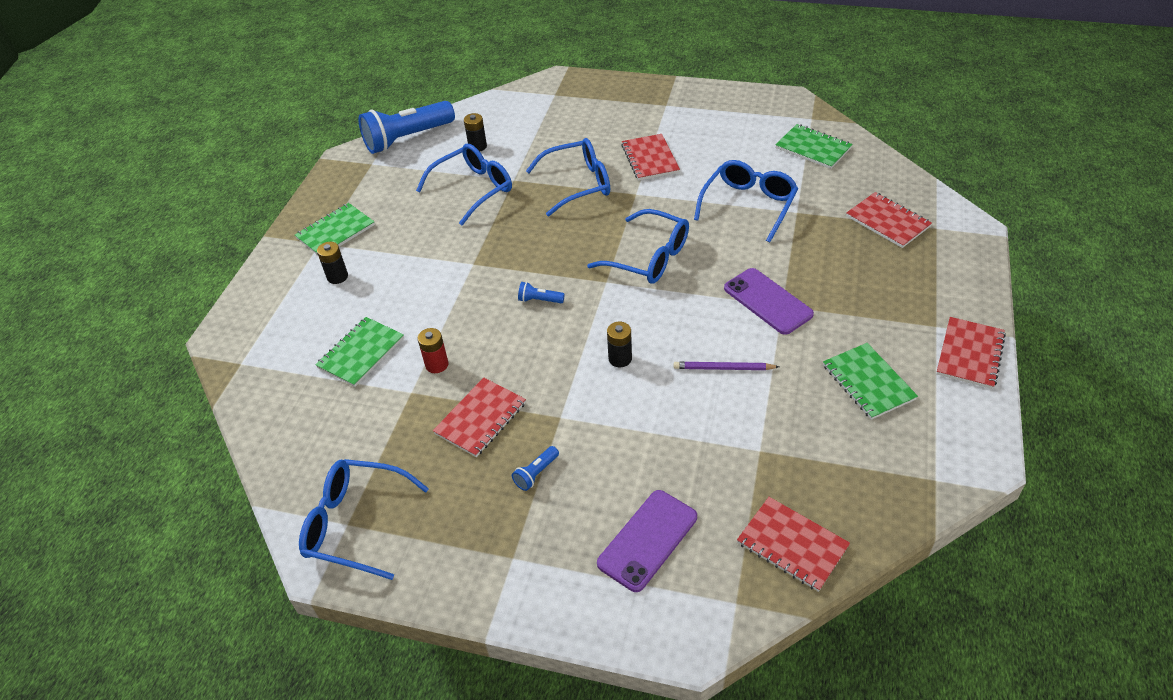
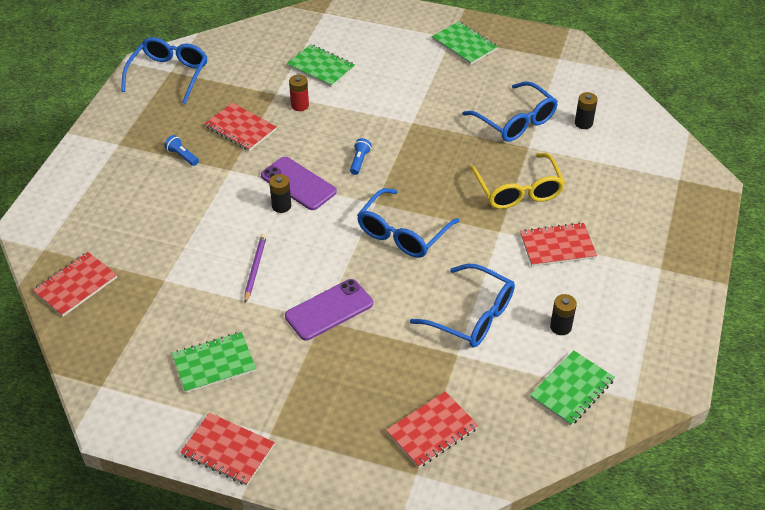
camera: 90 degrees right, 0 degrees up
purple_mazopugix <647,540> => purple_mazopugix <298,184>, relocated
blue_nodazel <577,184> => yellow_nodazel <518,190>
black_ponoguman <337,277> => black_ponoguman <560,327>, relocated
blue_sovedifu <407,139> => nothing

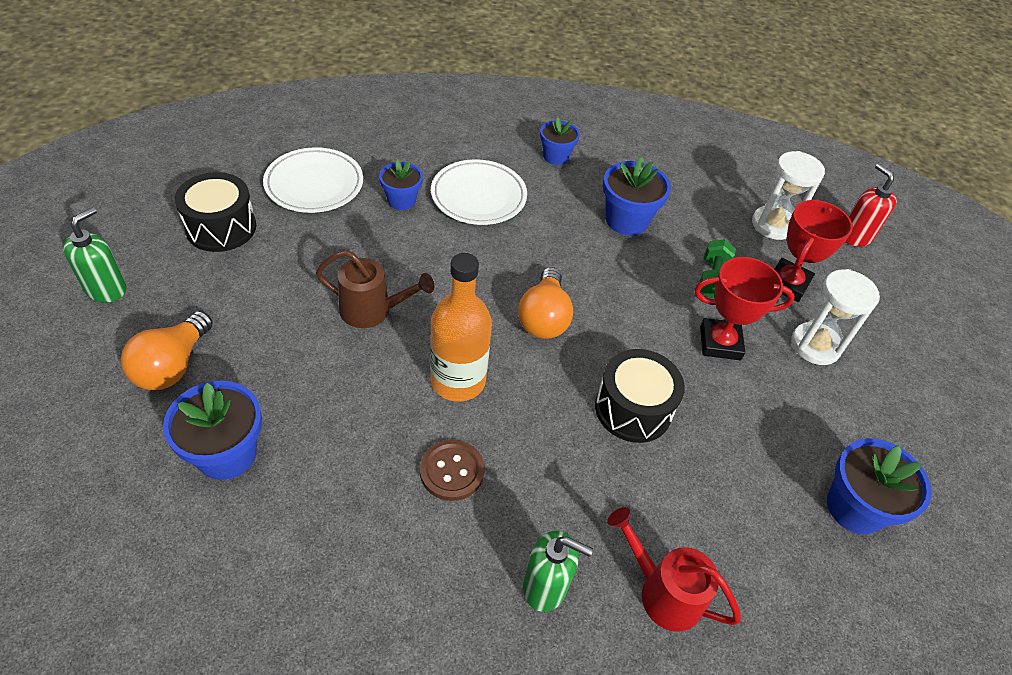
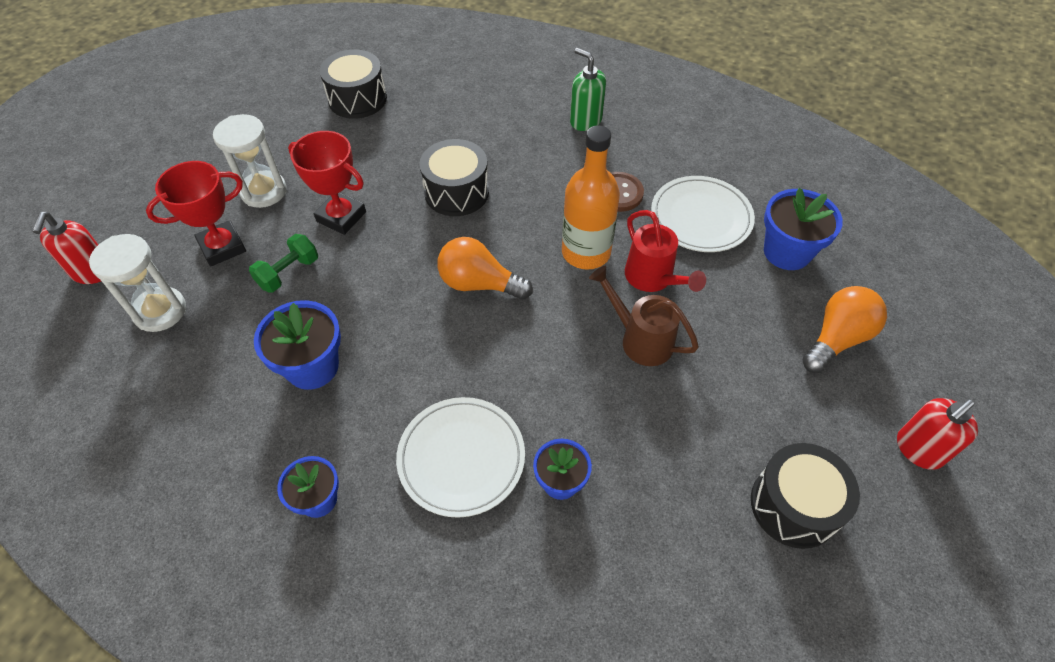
camera: 150 degrees left, 5 degrees up
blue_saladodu <854,508> => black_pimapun <357,99>
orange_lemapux <544,317> => orange_lemapux <479,284>, 105 degrees counterclockwise
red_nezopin <662,591> => red_nezopin <653,279>, relocated
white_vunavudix <314,184> => white_vunavudix <701,217>, relocated
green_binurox <106,289> => red_binurox <918,449>

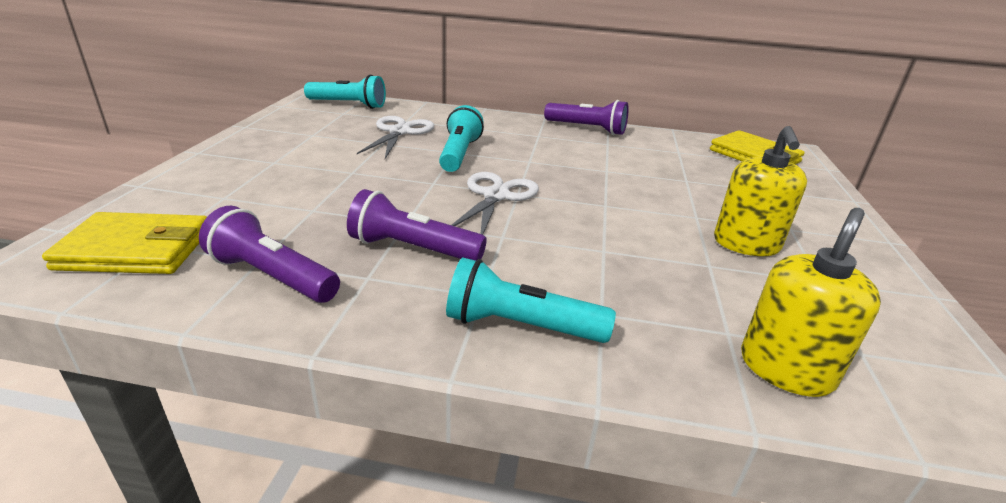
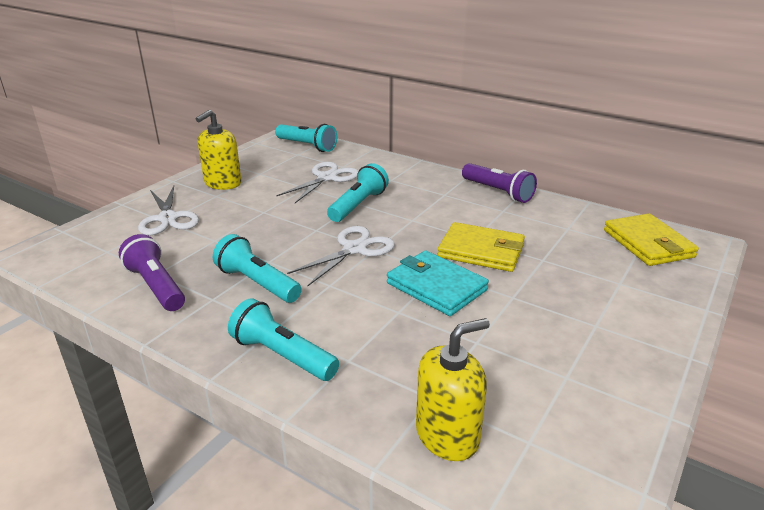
camera: 25 degrees right, 0 degrees up
nothing => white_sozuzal <168,218>
yellow_binurox <746,244> => yellow_binurox <222,183>, relocated
purple_sovedifu <413,249> => turquoise_sovedifu <257,283>
nothing => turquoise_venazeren <436,286>
yellow_venazeren <136,249> => yellow_venazeren <481,251>, relocated

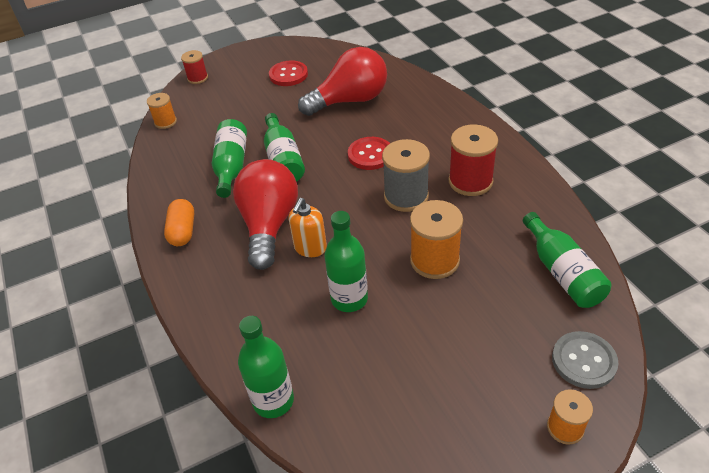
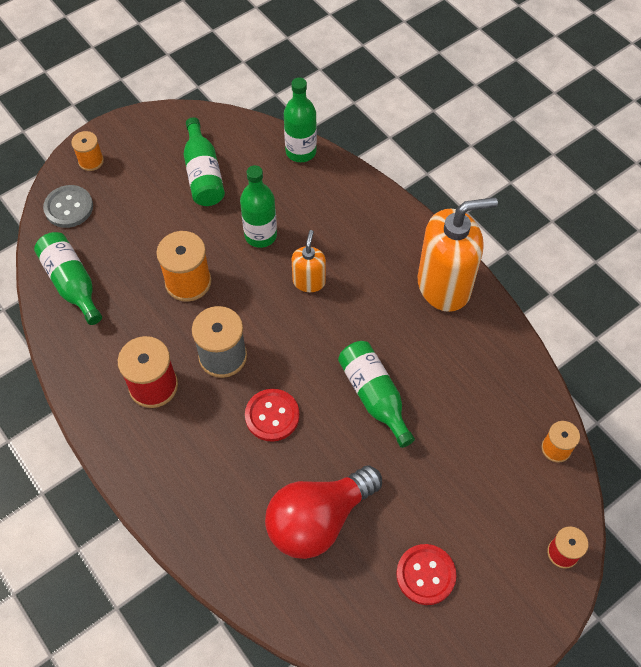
camera: 165 degrees right, 15 degrees up
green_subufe <231,166> => green_subufe <203,174>, relocated
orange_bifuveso <182,231> => orange_binurox <444,285>
red_lemapux <269,225> => nothing

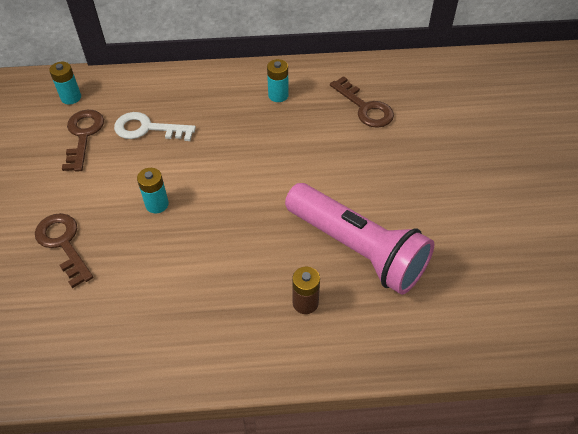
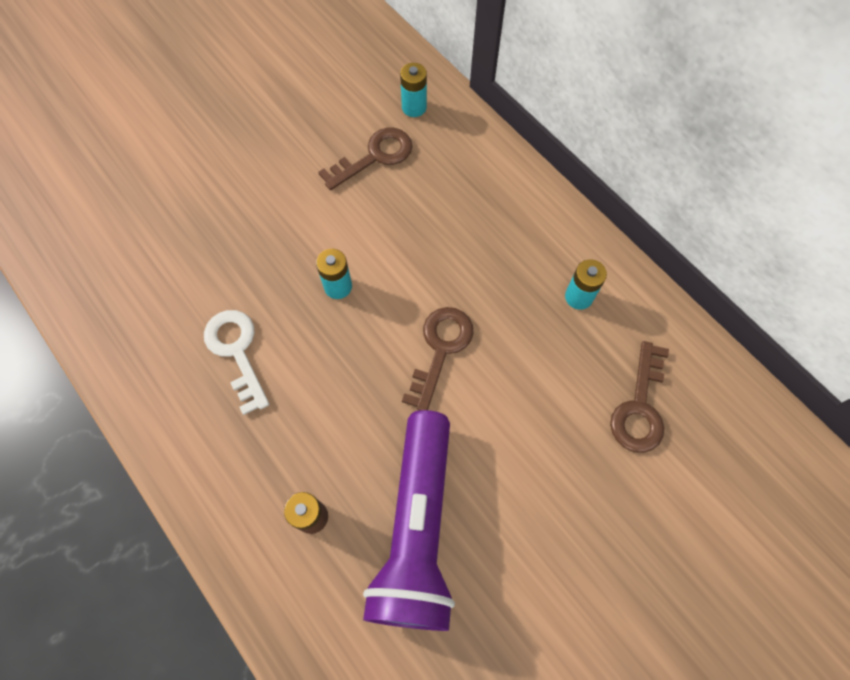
camera: 55 degrees right, 15 degrees up
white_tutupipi <148,129> => white_tutupipi <237,352>, relocated
pink_sovedifu <357,249> => purple_sovedifu <417,529>
brown_tutupipi <63,244> => brown_tutupipi <440,350>, relocated

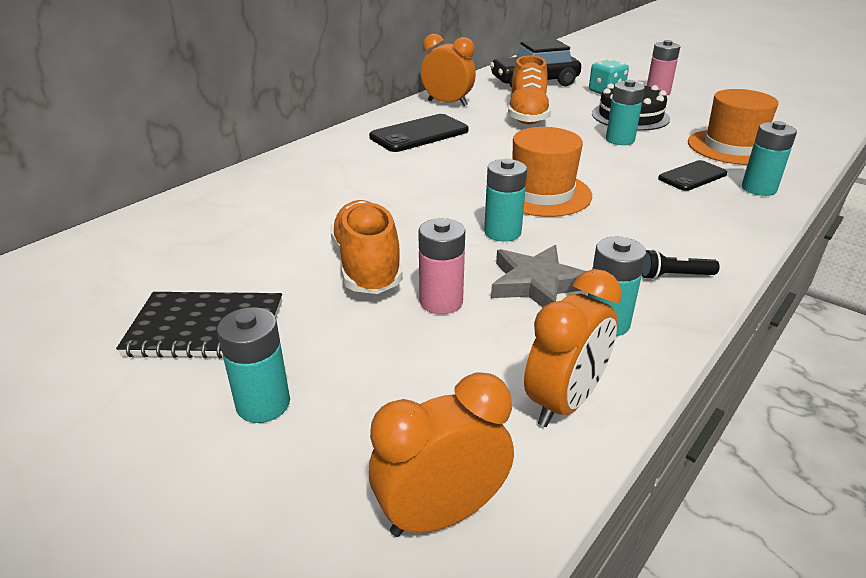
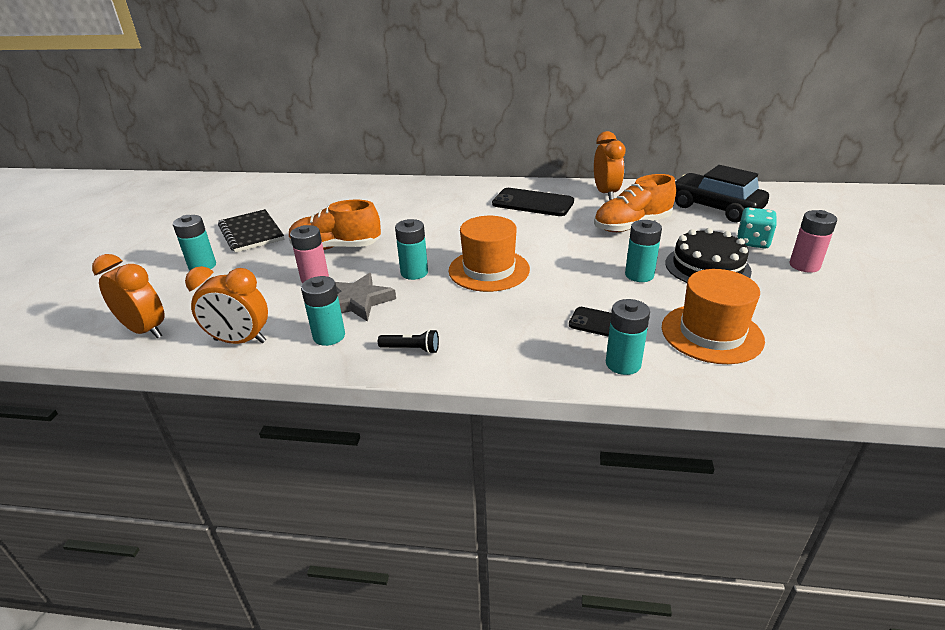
camera: 60 degrees right, 0 degrees up
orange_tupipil <367,266> => orange_tupipil <336,247>, 135 degrees counterclockwise
black_sovedifu <674,276> => black_sovedifu <411,349>, 135 degrees clockwise

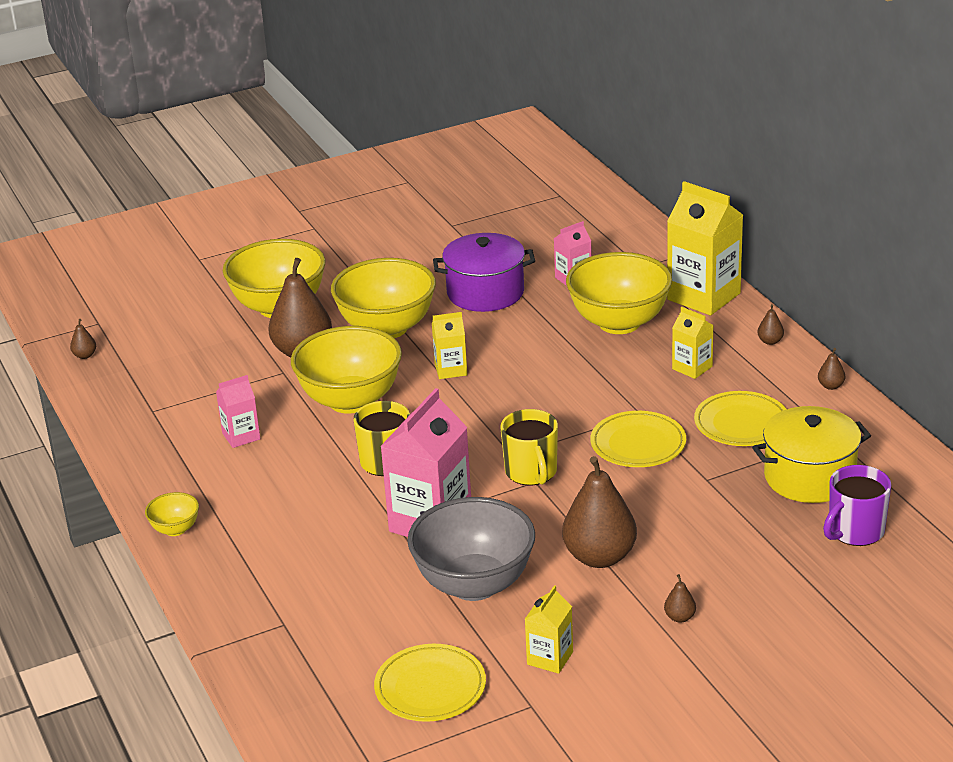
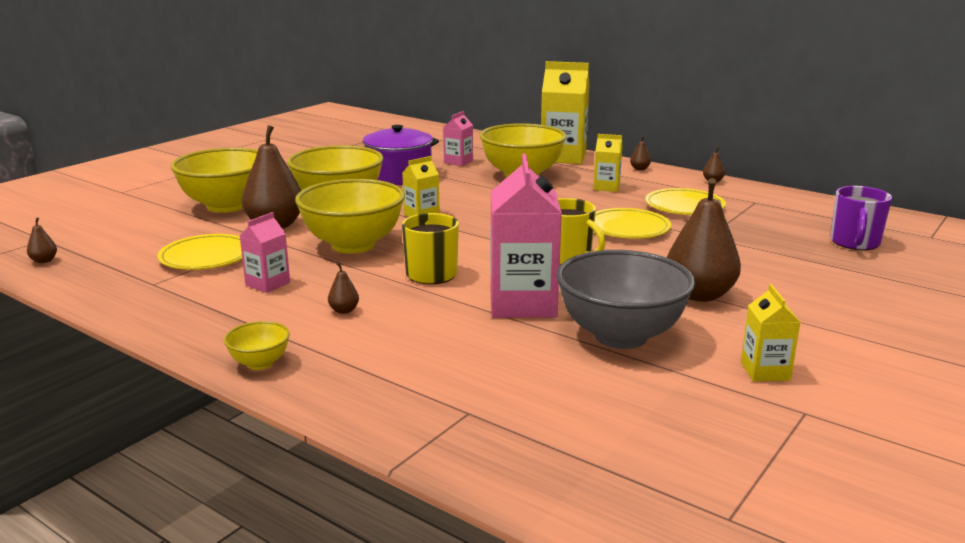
camera: 30 degrees left, 10 degrees down
yellow_vunavudix <430,688> => yellow_vunavudix <206,257>, relocated
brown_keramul <680,617> => brown_keramul <344,310>, relocated
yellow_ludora <809,477> => nothing

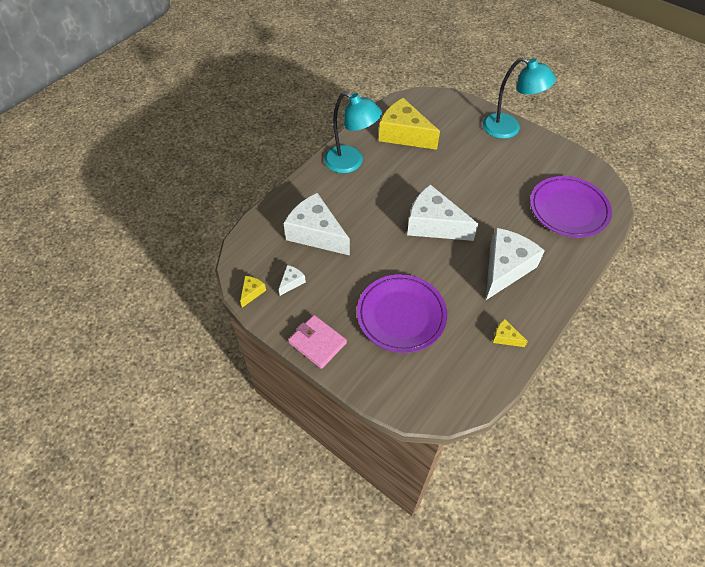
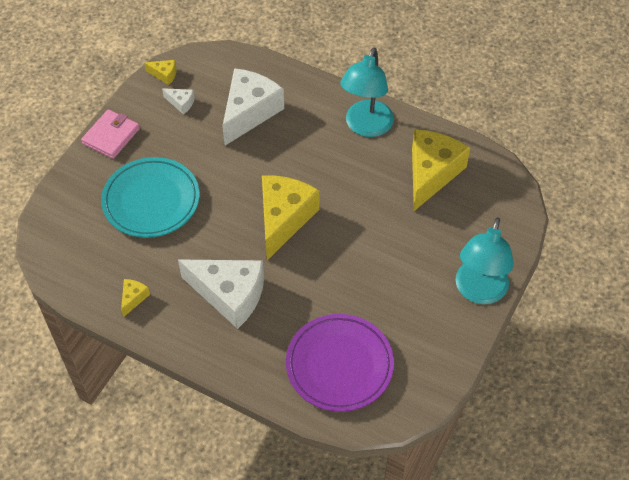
camera: 80 degrees right, 0 degrees up
purple_vunavudix <401,315> => turquoise_vunavudix <151,201>
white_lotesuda <433,224> => yellow_lotesuda <284,219>

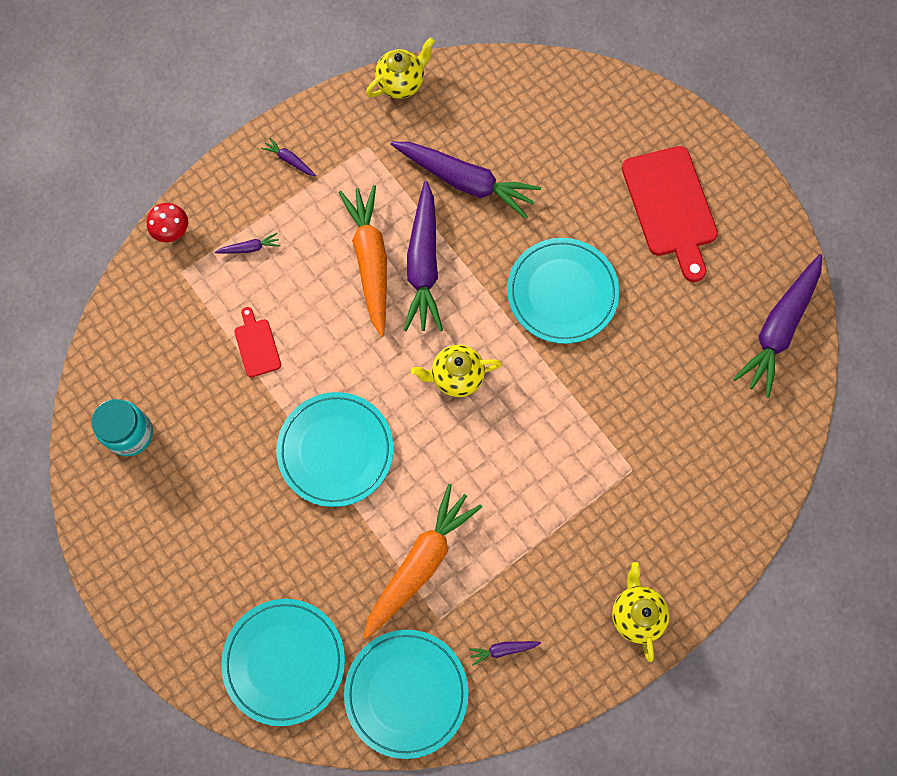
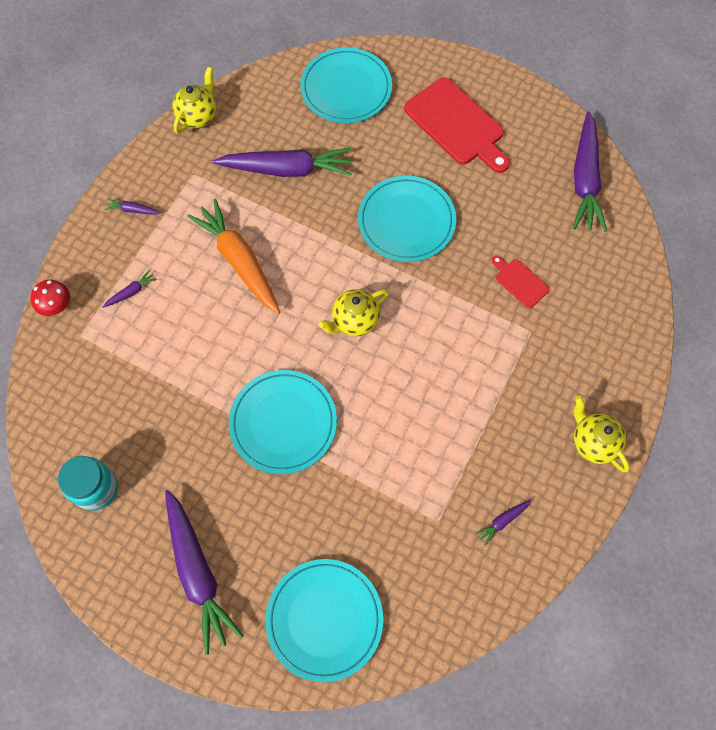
camera: 25 degrees left, 5 degrees down
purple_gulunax <423,265> => purple_gulunax <198,573>, relocated
turquoise_vunavudix <406,693> => turquoise_vunavudix <346,88>, relocated
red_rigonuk <256,345> => red_rigonuk <520,282>, relocated
orange_gulunax <420,563> => nothing

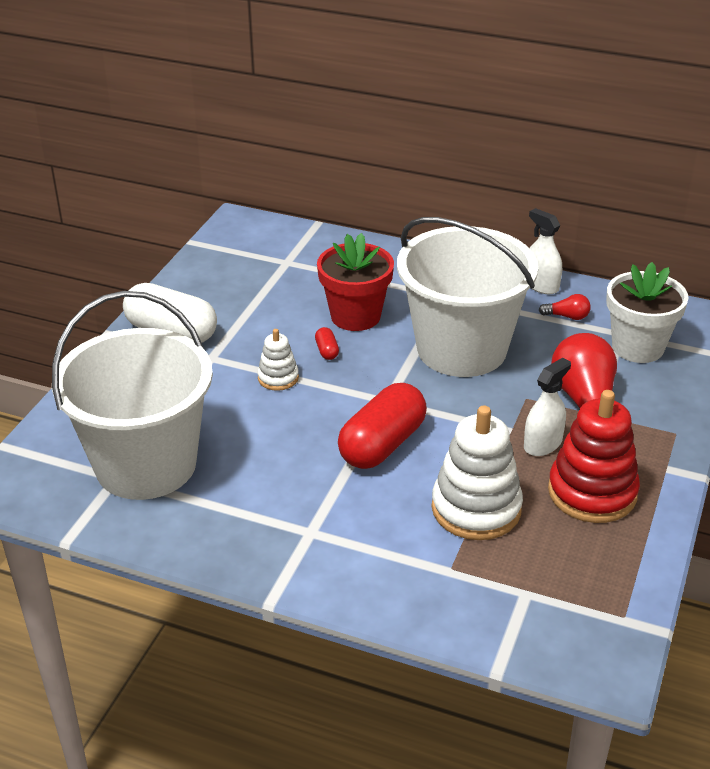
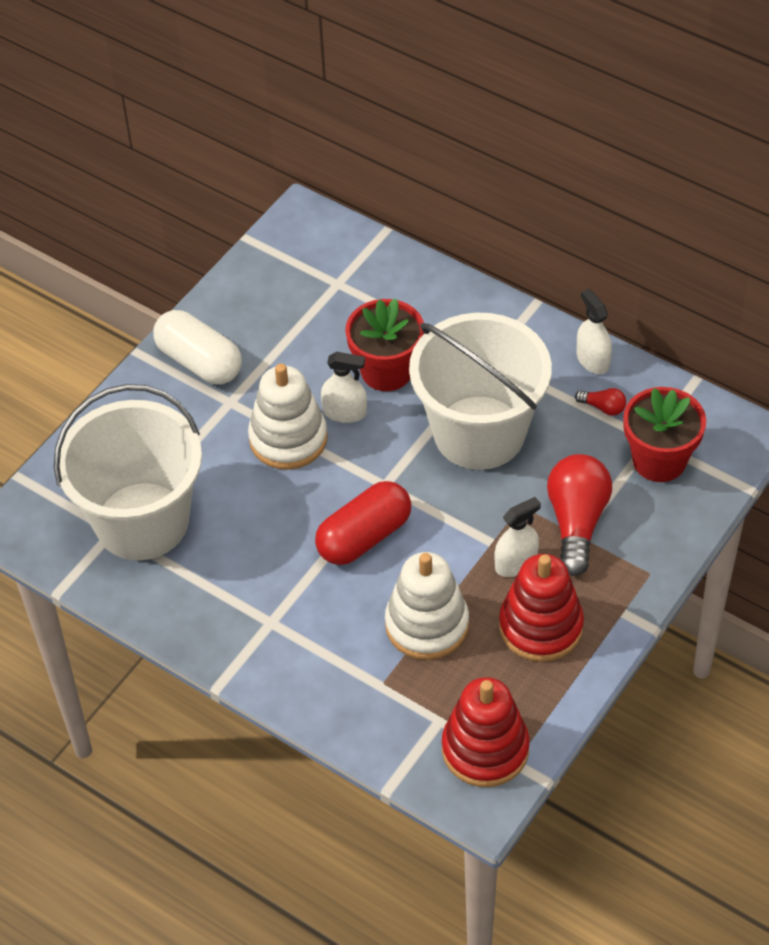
camera: 15 degrees right, 15 degrees up
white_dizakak <278,378> => white_dizakak <288,439>, x1.92
red_bifuveso <327,351> => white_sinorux <345,412>
nothing => red_dizakak <485,749>
white_saladodu <637,347> => red_saladodu <659,460>

